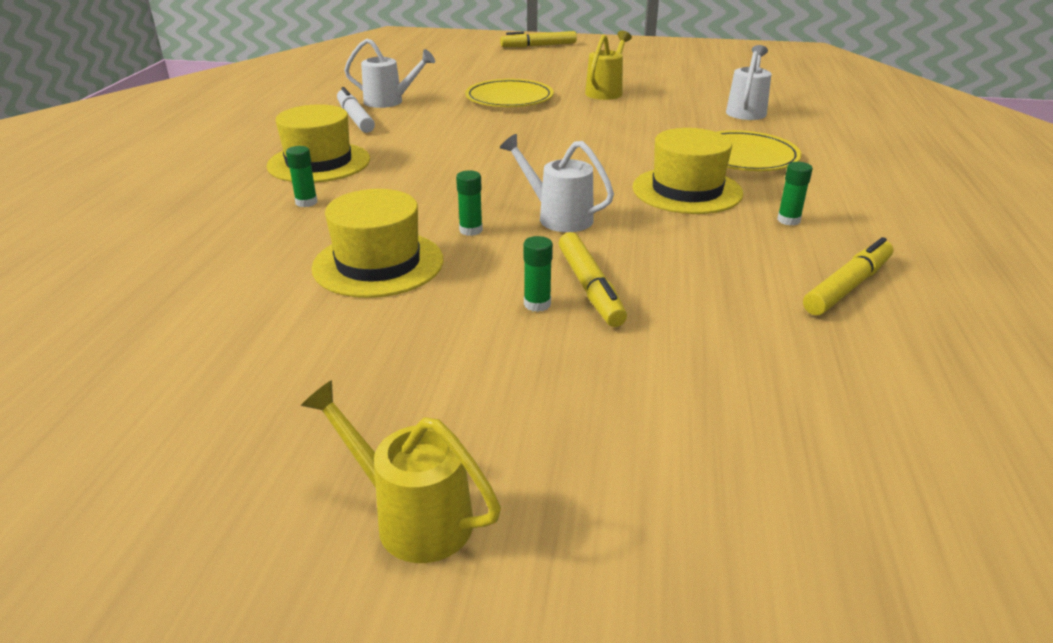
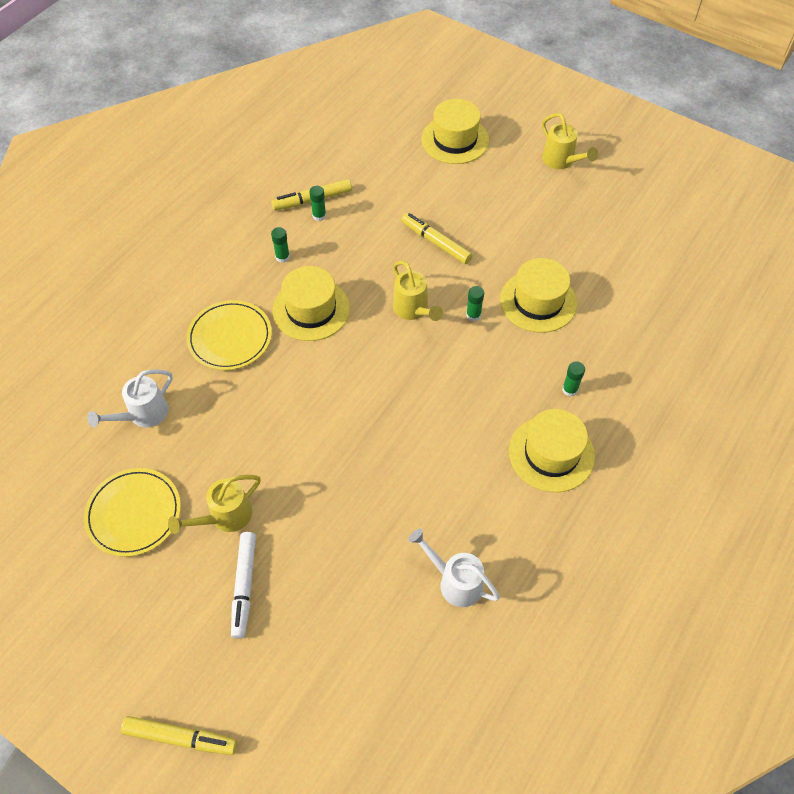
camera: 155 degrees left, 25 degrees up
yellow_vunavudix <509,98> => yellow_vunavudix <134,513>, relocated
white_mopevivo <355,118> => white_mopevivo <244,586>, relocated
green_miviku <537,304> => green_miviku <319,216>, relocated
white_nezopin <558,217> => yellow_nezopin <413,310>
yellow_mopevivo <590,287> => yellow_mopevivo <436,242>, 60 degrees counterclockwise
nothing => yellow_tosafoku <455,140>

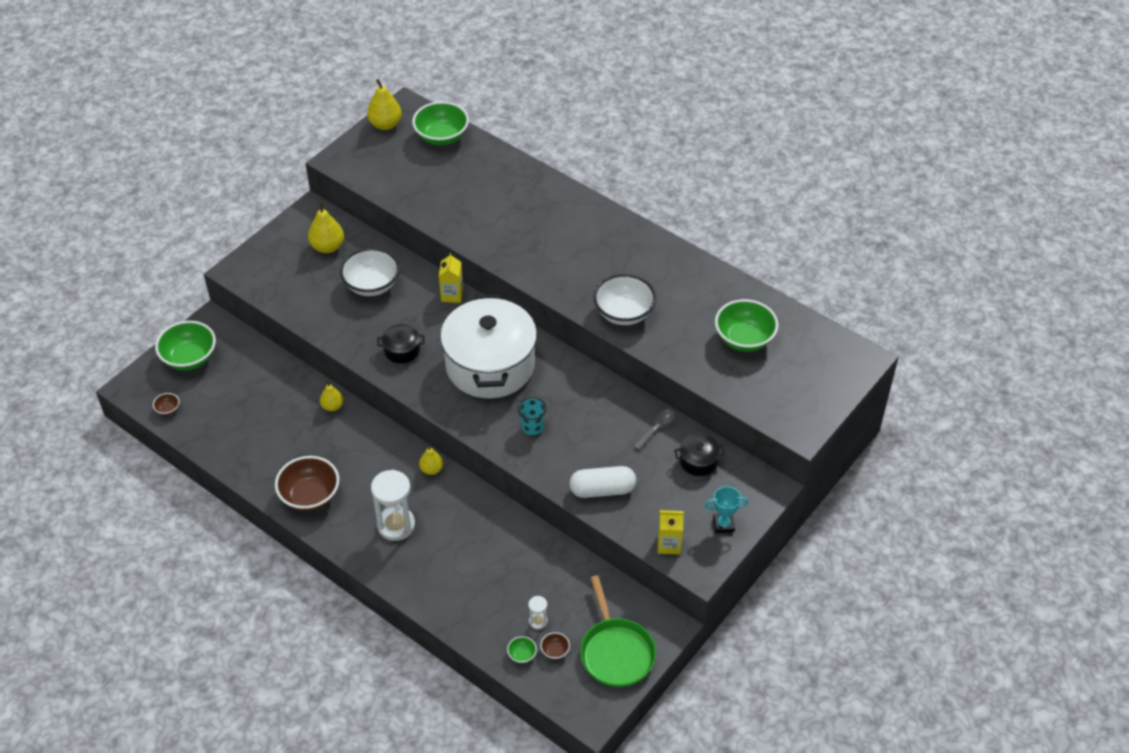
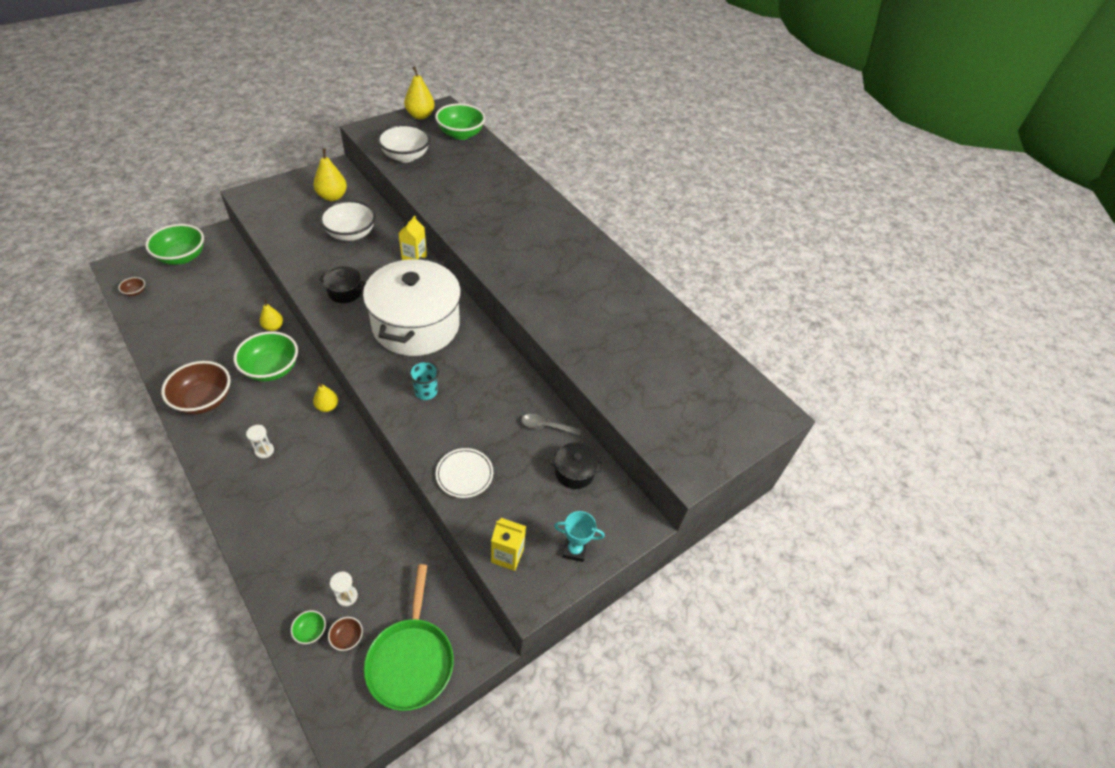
camera: 10 degrees right, 0 degrees up
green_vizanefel <744,339> => green_vizanefel <271,369>, relocated
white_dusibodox <396,525> => white_dusibodox <264,451>, x0.47
white_vizanefel <624,313> => white_vizanefel <405,156>, relocated
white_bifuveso <602,490> => white_vunavudix <464,474>
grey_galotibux <657,428> => grey_galotibux <546,426>, 135 degrees counterclockwise

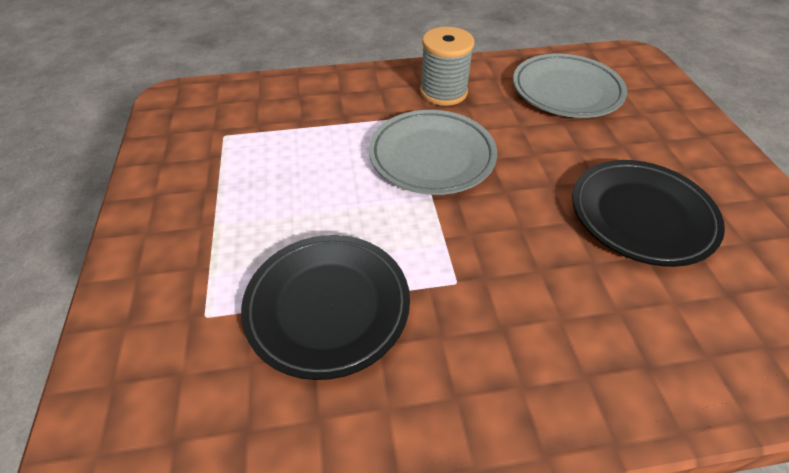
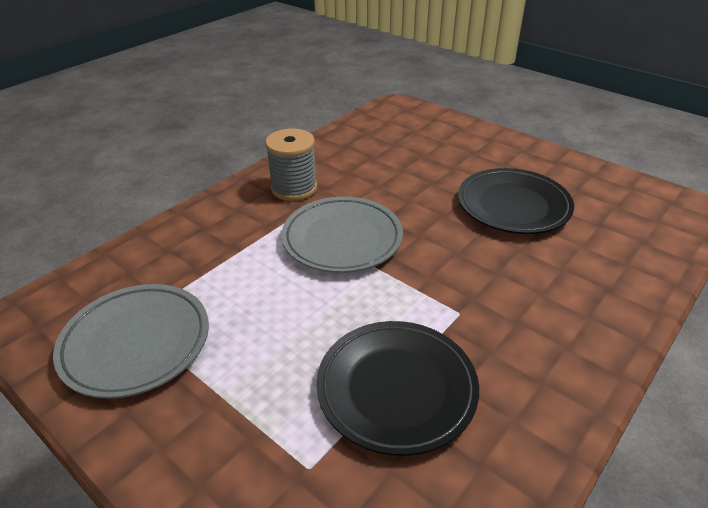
camera: 40 degrees left, 10 degrees down
grey_vunavudix <566,91> => grey_vunavudix <136,343>, relocated

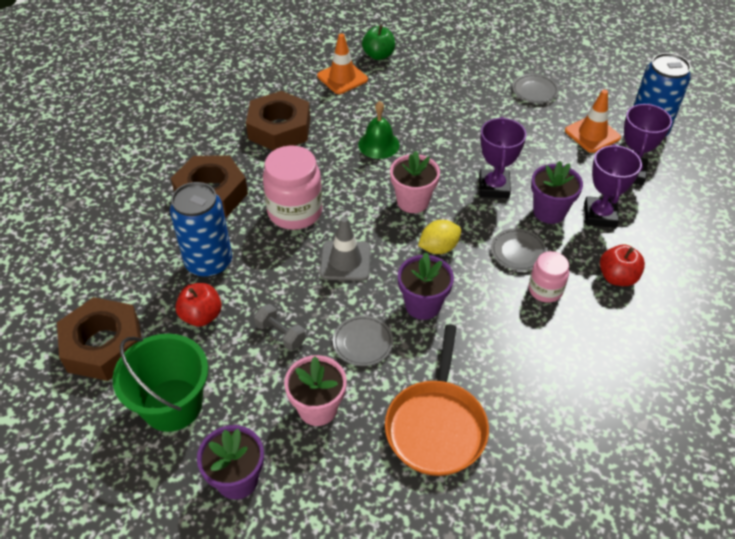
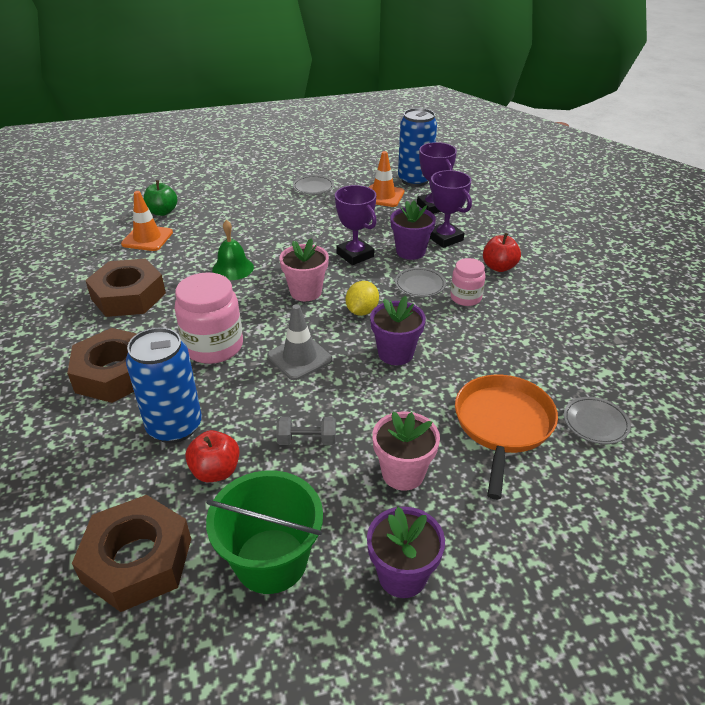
camera: 40 degrees left, 10 degrees down
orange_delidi <436,426> => orange_delidi <502,425>, 135 degrees counterclockwise
grey_vunavudix <363,343> => grey_vunavudix <595,423>, relocated

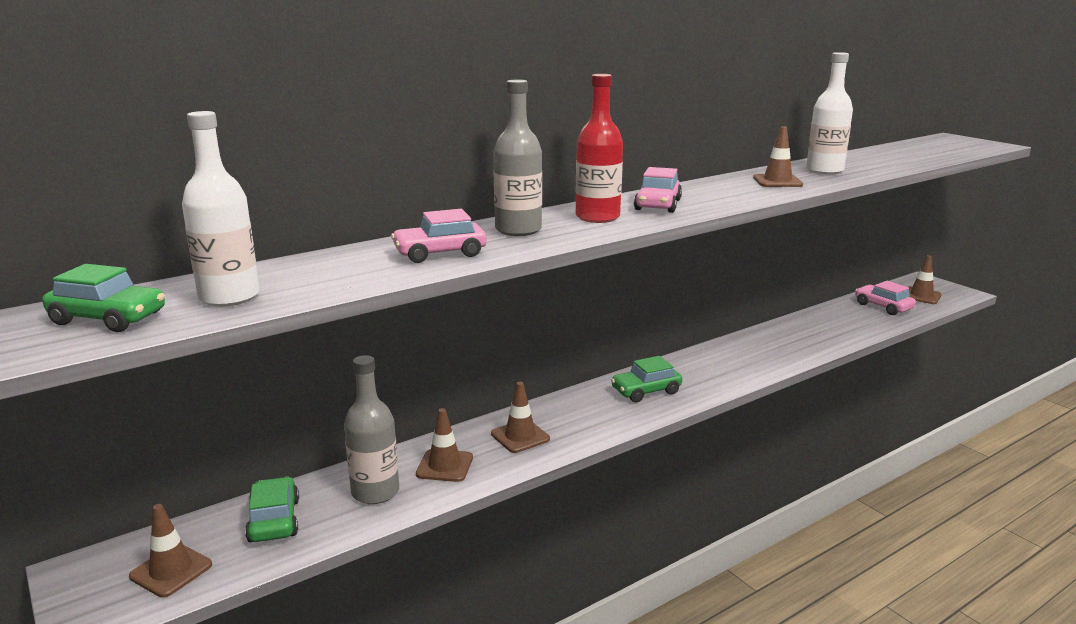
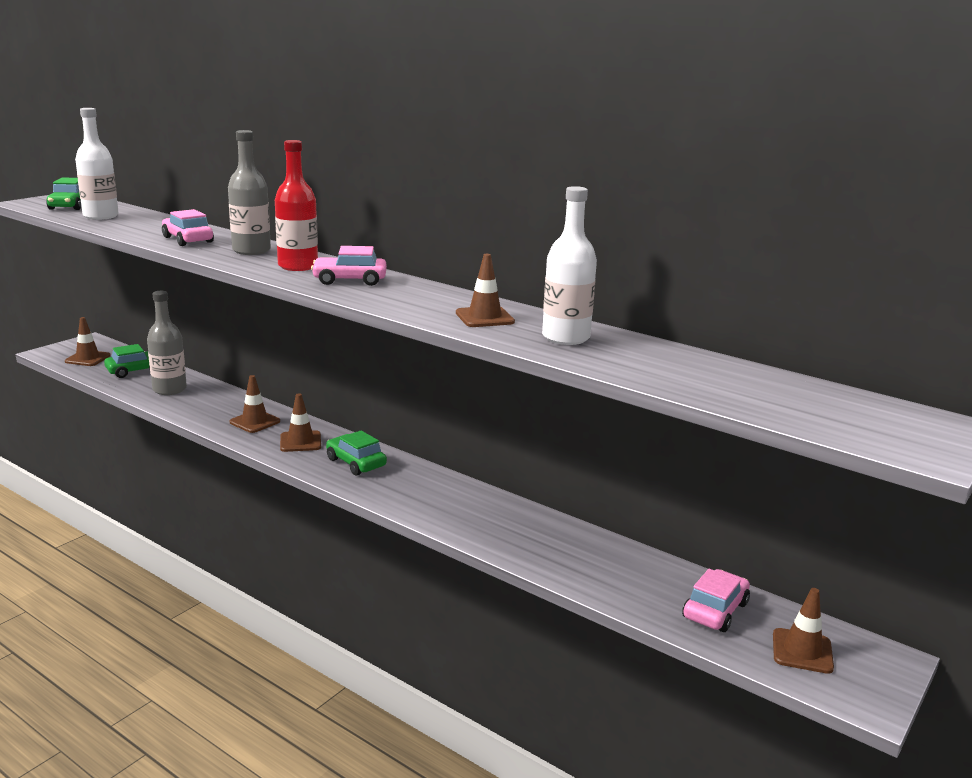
camera: 70 degrees right, 0 degrees up
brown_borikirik <444,466> => brown_borikirik <300,442>, relocated

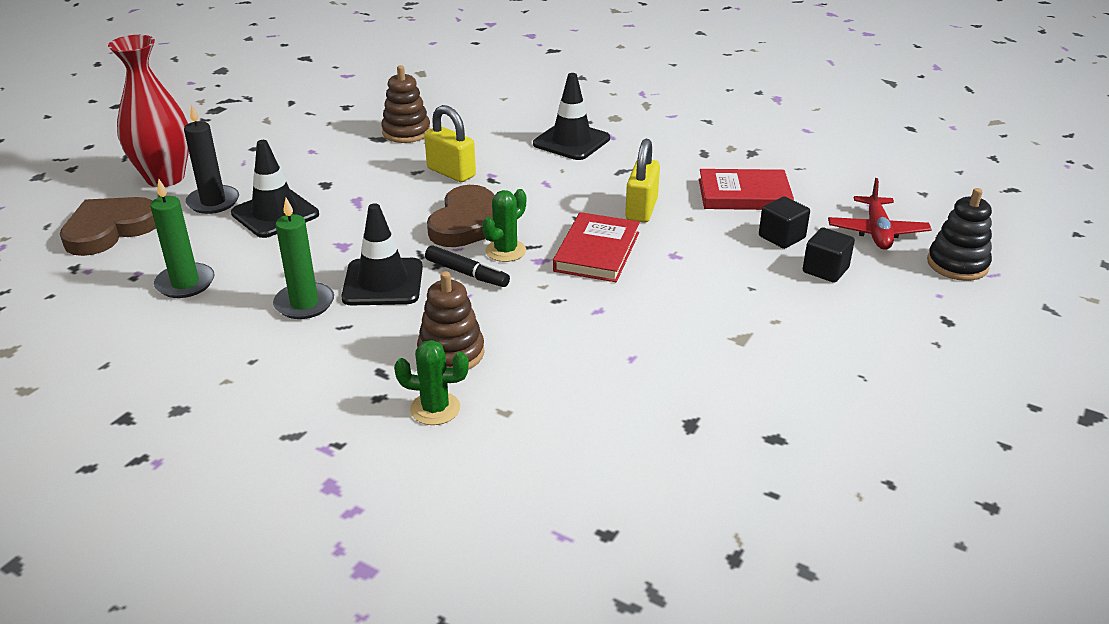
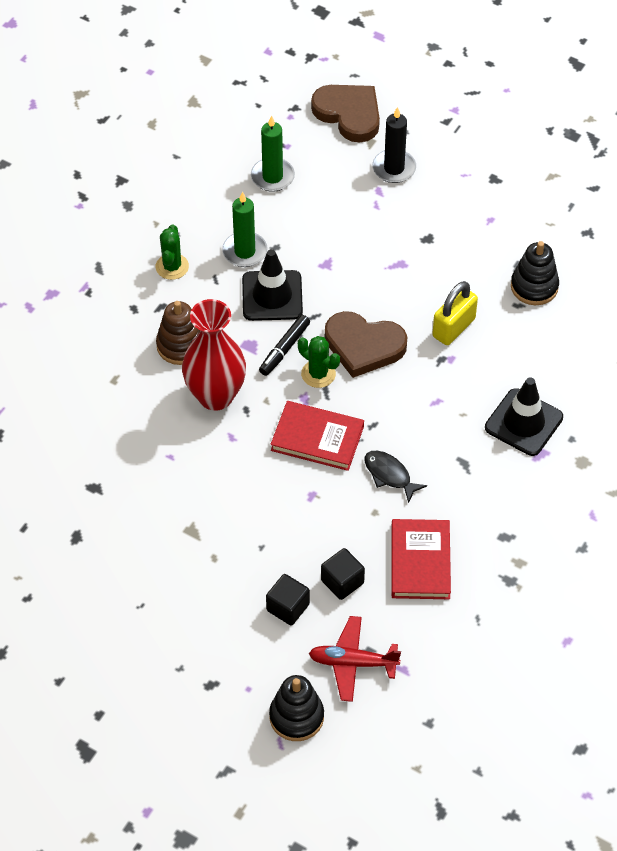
camera: 90 degrees right, 20 degrees up
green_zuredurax <435,409> => green_zuredurax <172,267>, relocated
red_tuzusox <165,178> => red_tuzusox <215,396>, relocated
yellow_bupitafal <641,209> => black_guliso <389,475>
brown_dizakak <406,132> => black_dizakak <534,286>
black_borikirik <275,214> => nothing

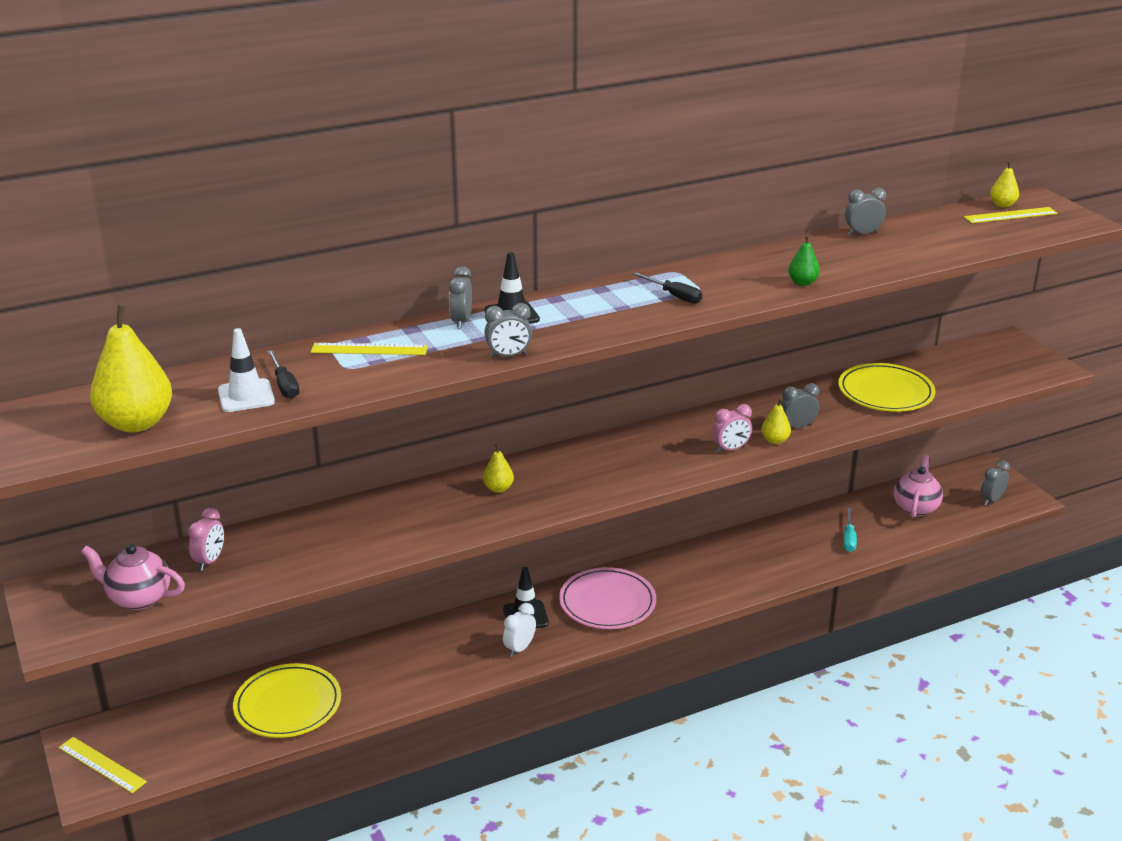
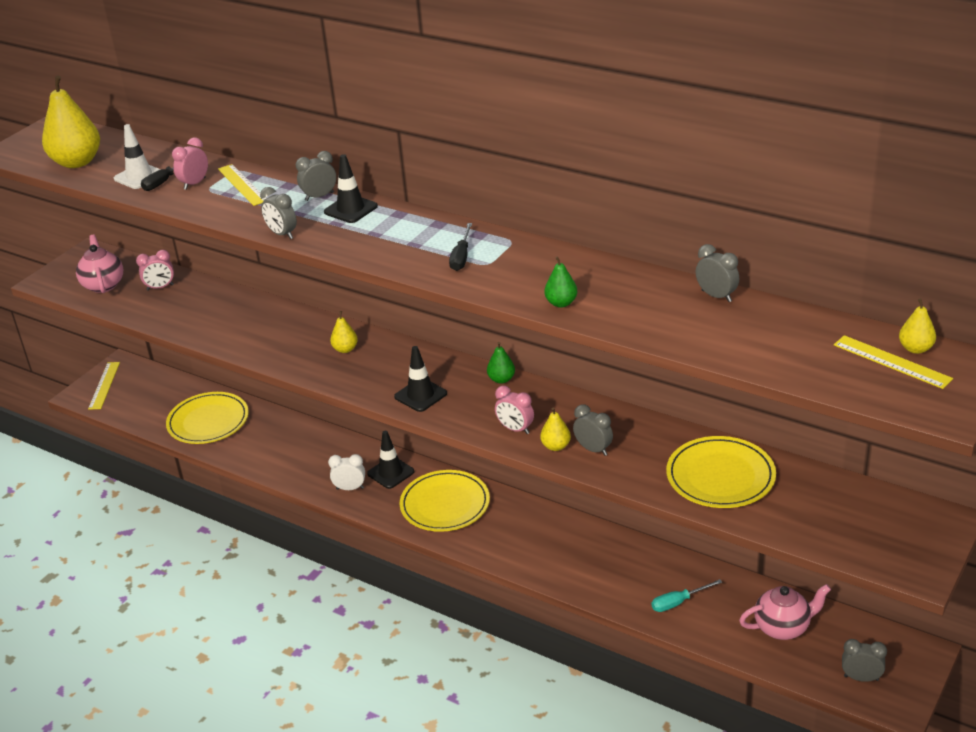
camera: 60 degrees right, 5 degrees up
nothing => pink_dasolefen <194,184>
nothing => black_borikirik <420,395>
pink_vunavudix <607,602> => yellow_vunavudix <445,504>
nothing => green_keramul <501,379>

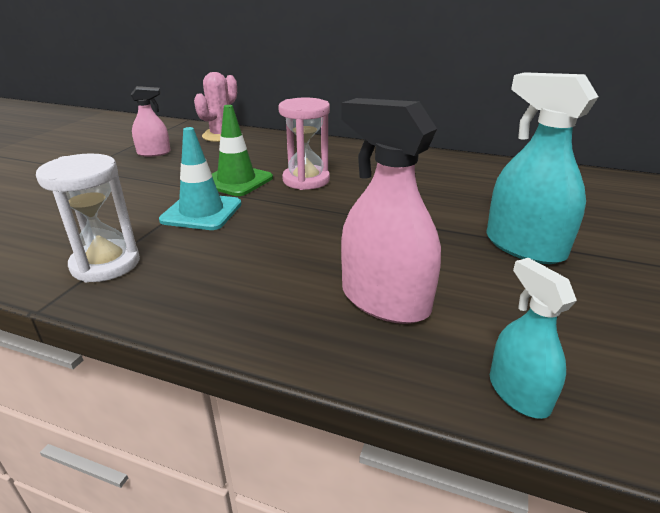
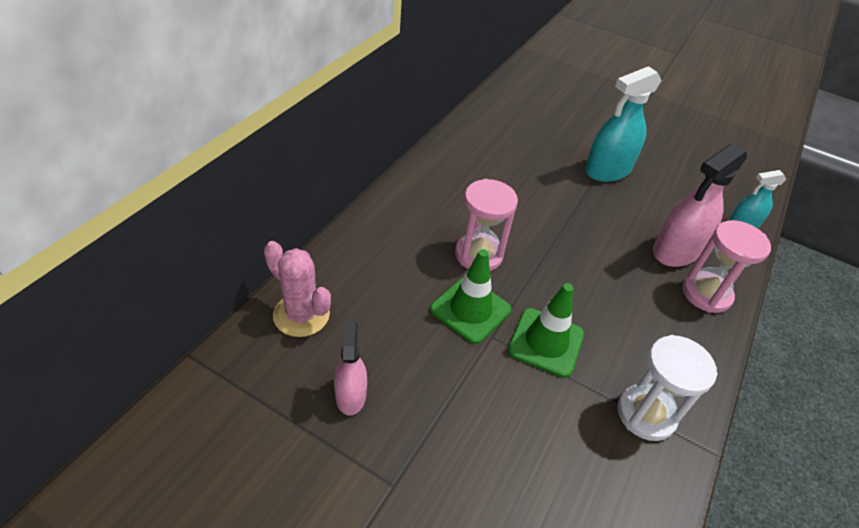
camera: 85 degrees left, 15 degrees up
turquoise_borikirik <201,212> => green_borikirik <546,342>
nothing => pink_dusibodox <706,294>

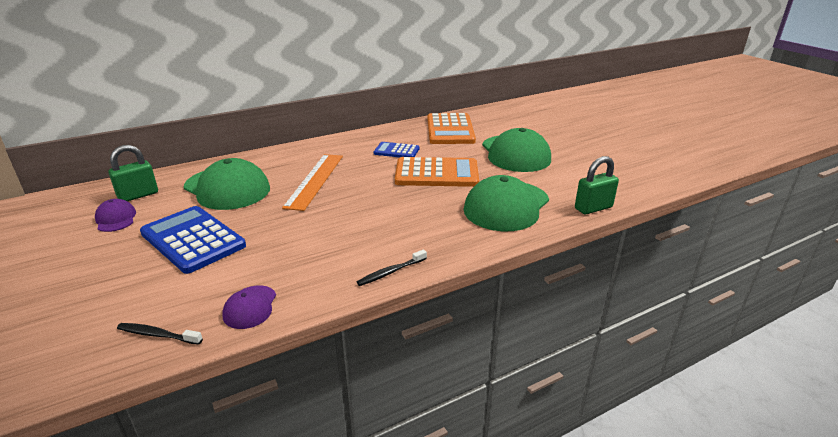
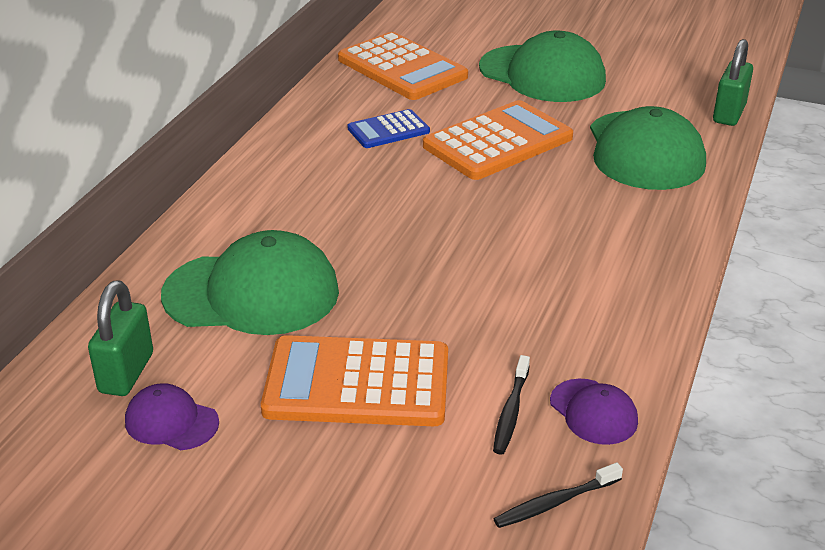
camera: 40 degrees left, 5 degrees up
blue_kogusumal <192,240> => orange_kogusumal <357,383>
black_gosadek <391,272> => black_gosadek <511,411>, relocated
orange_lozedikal <315,180> => nothing

